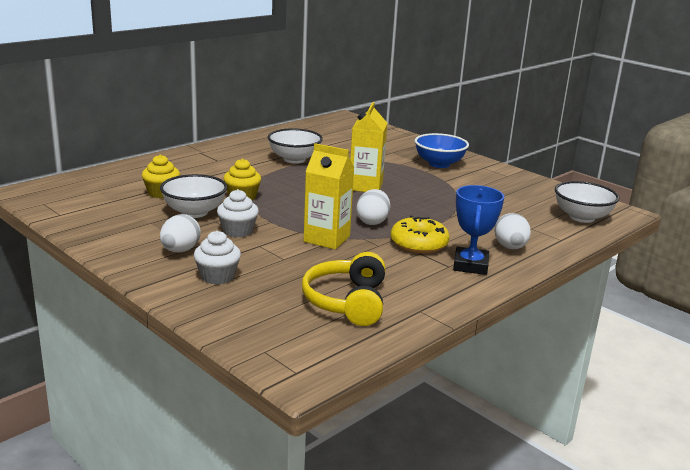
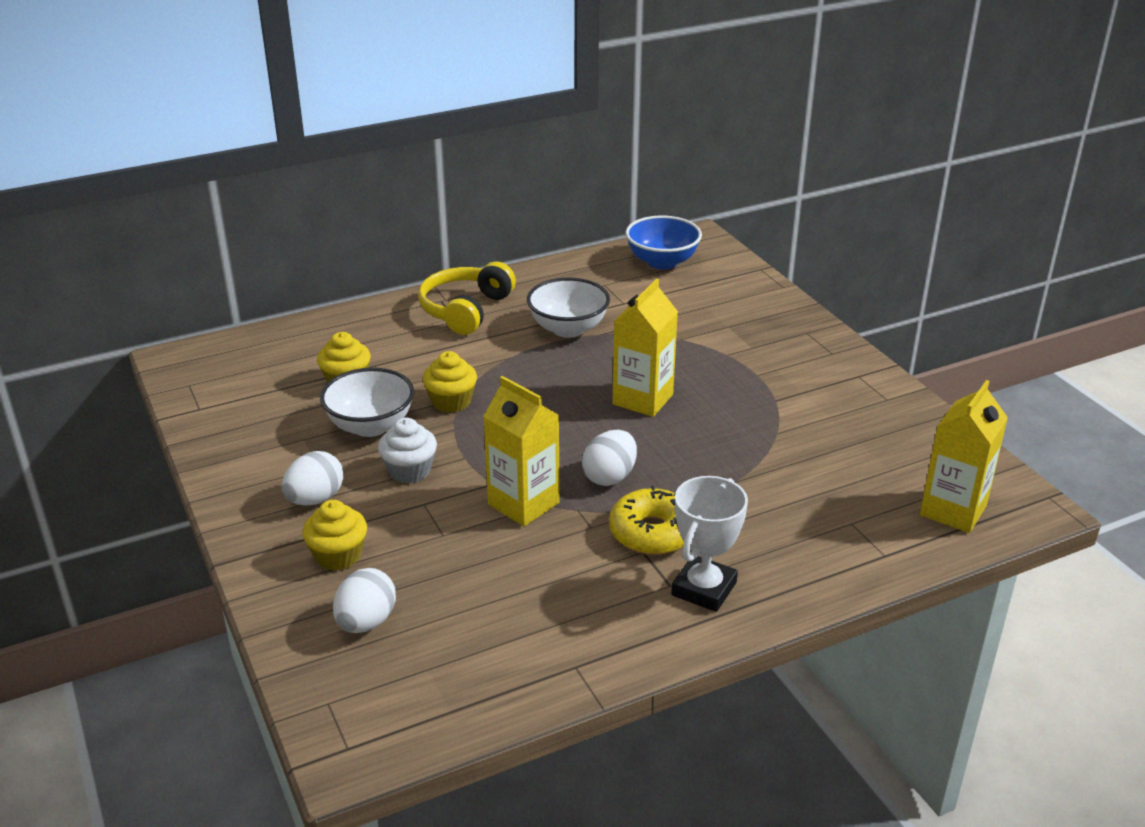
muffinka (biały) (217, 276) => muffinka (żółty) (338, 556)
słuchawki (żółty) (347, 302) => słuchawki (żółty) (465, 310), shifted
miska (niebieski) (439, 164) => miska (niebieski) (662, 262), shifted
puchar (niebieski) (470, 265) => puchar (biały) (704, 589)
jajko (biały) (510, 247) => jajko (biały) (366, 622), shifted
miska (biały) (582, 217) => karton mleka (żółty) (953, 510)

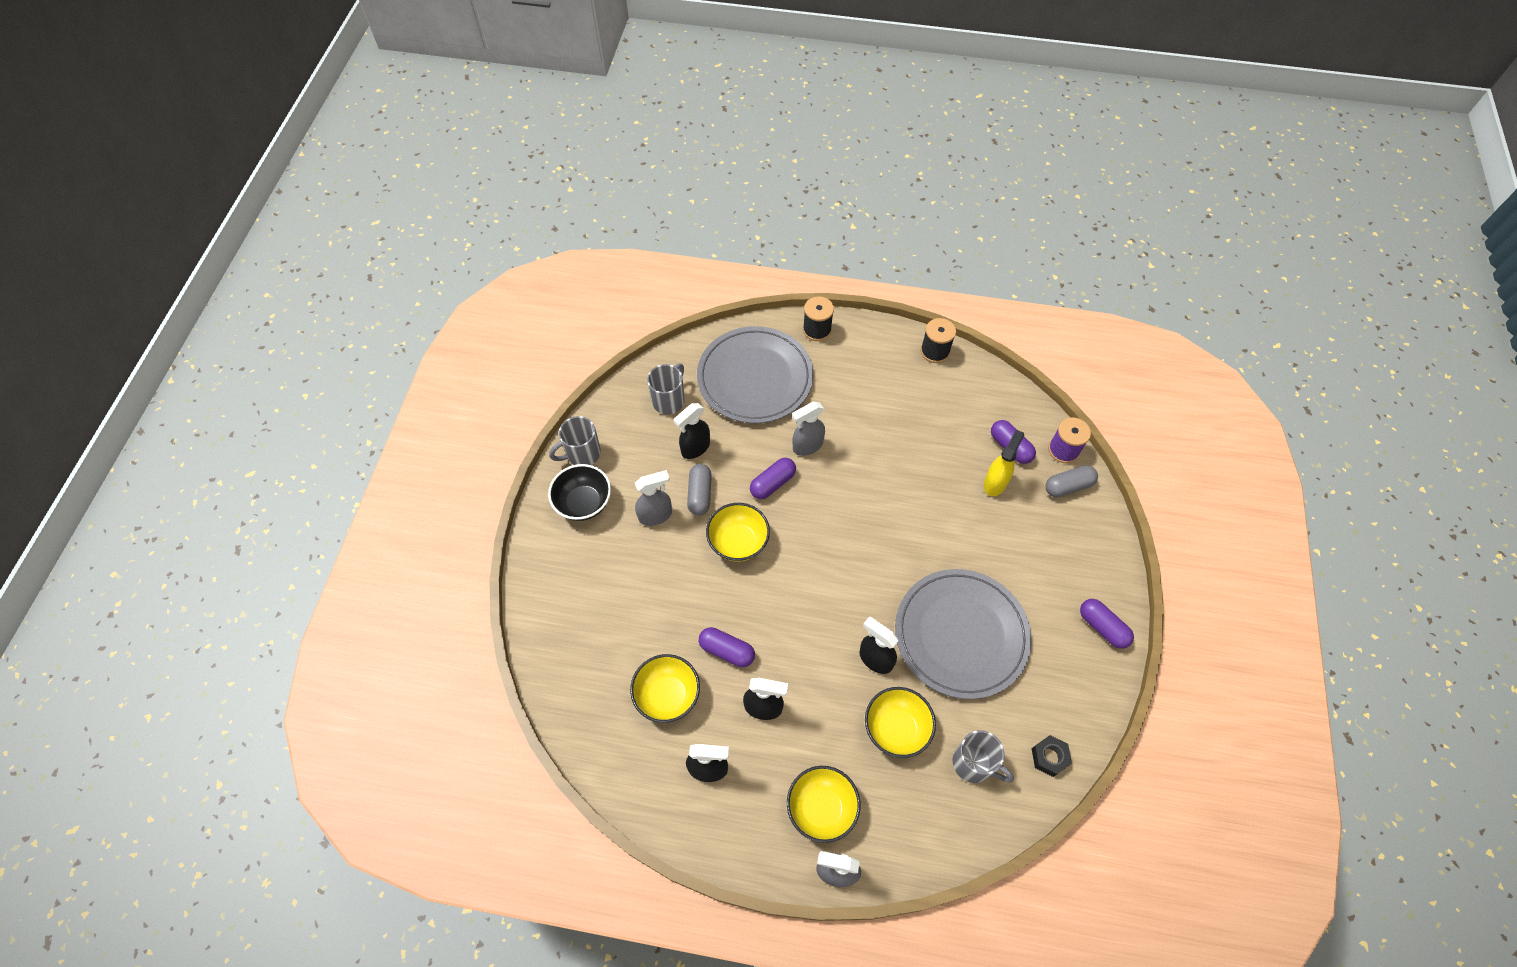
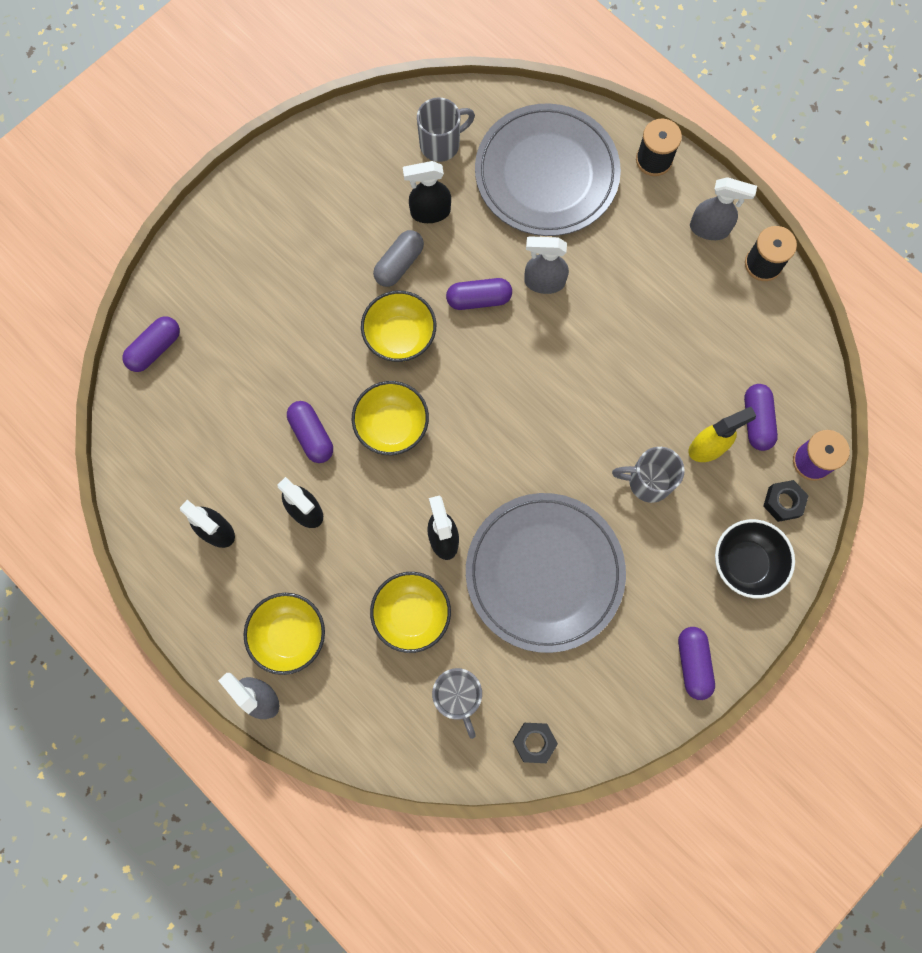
miska (czarny) (584, 503) => miska (czarny) (745, 563), shifted
kubek (szary) (582, 454) => kubek (szary) (648, 481), shifted
miska (żółty) (667, 695) => miska (żółty) (392, 426), shifted
spryskiwacz (szary) (656, 515) => spryskiwacz (szary) (709, 229), shifted
kapsułka (szary) (1068, 486) => nakrętka (czarny) (783, 502)
nothing => kapsułka (fioletowy) (155, 349)

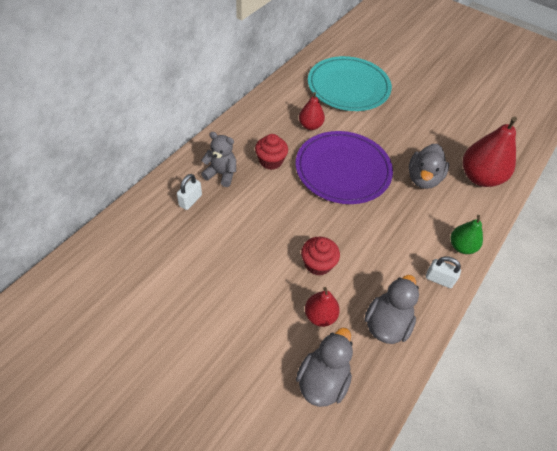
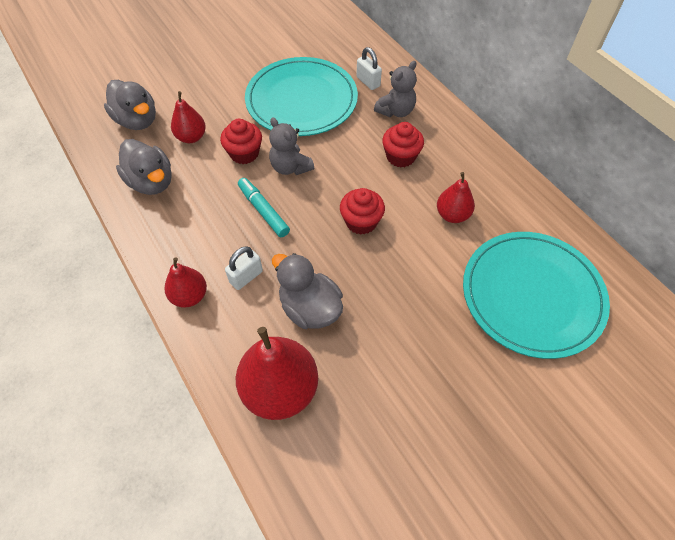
talerz (fioletowy) (343, 169) => muffinka (czerwony) (361, 222)
kłódka (biały) (439, 279) => kłódka (biały) (246, 277), shifted
gruszka (zielony) (461, 246) => gruszka (czerwony) (190, 296)
nothing => flamaster (turkusowy) (263, 211)
nothing => talerz (turkusowy) (301, 100)
nothing => miś (szary) (290, 167)

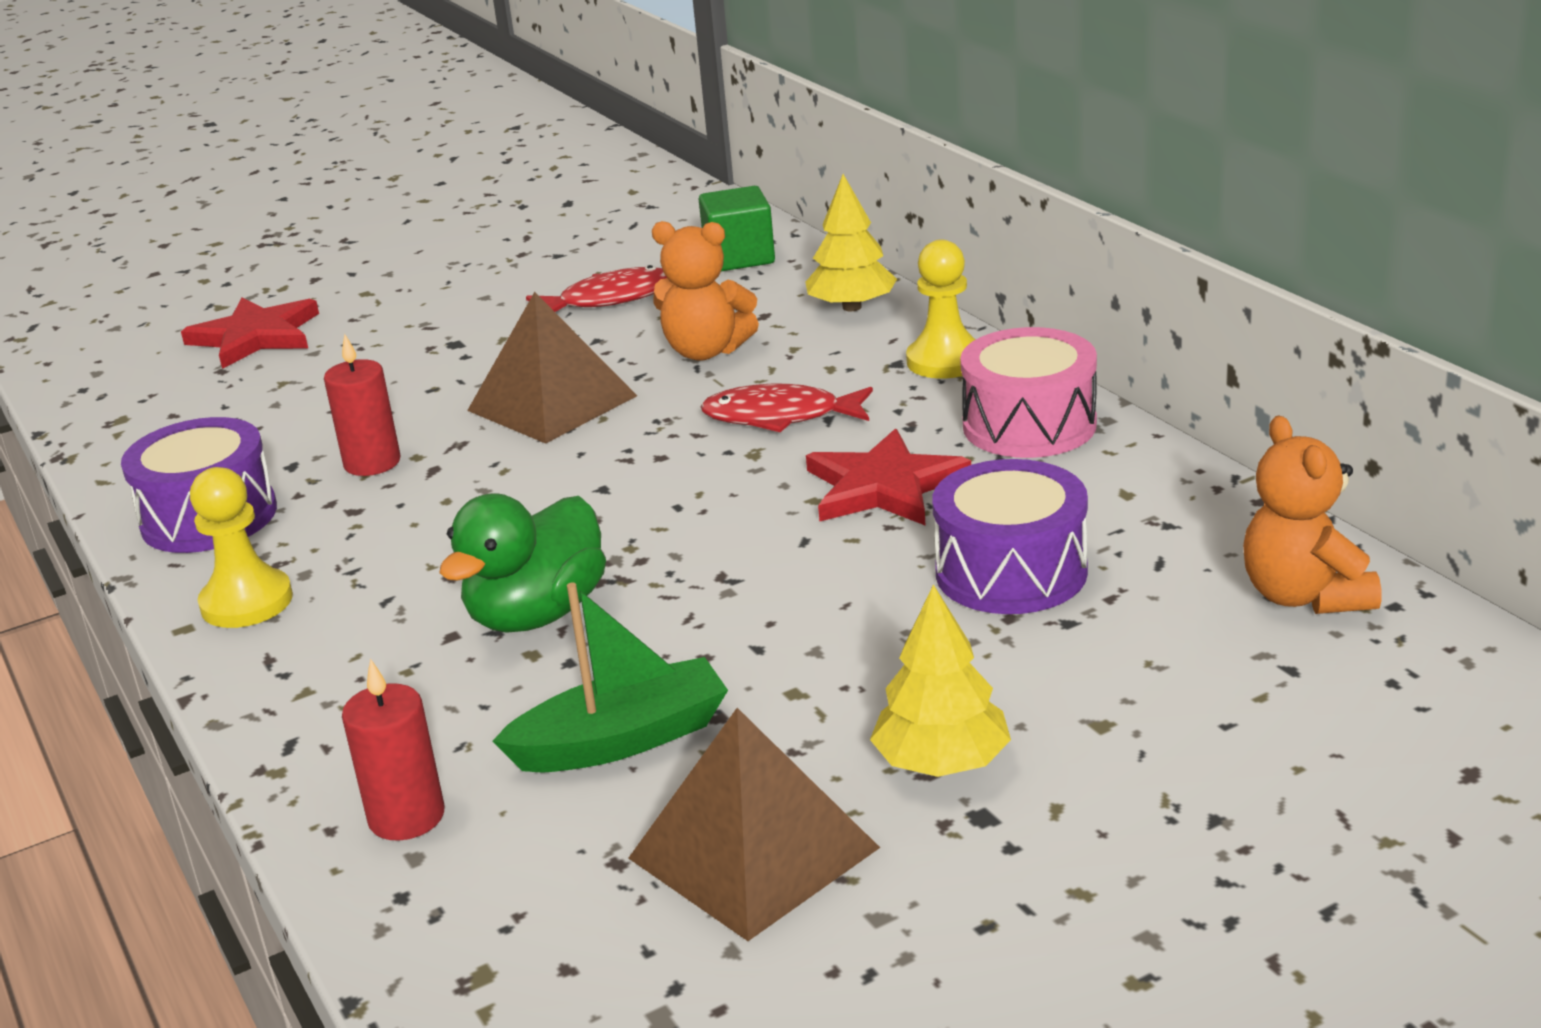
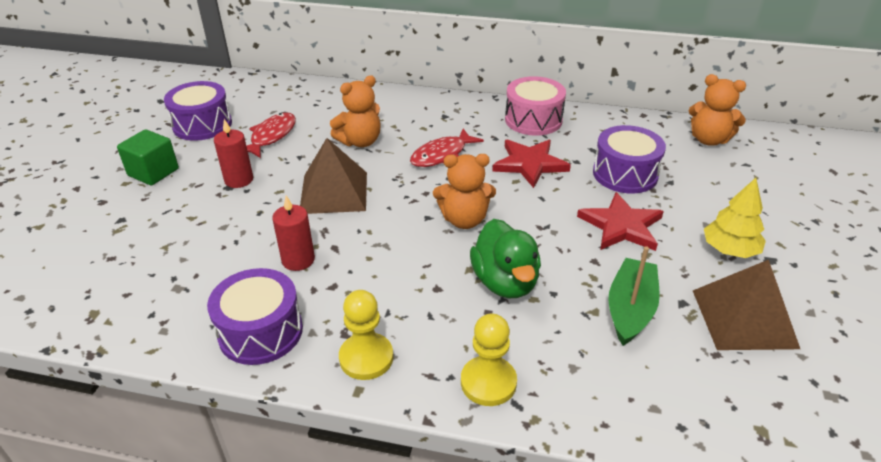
gwiazda (czerwony) (255, 337) => gwiazda (czerwony) (621, 226), shifted
świeca (czerwony) (406, 817) => świeca (czerwony) (239, 180), shifted
sześcian (zielony) (739, 257) => sześcian (zielony) (153, 172), shifted
drzewko (żółty) (851, 307) => nothing
pionek (żółty) (945, 361) => pionek (żółty) (488, 382), shifted
nothing => bęben (fioletowy) (202, 125)
nothing => miś (pomarańczowy) (464, 220)

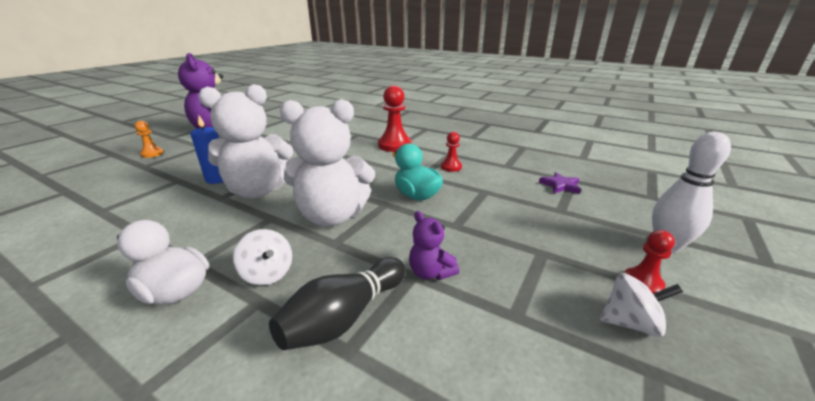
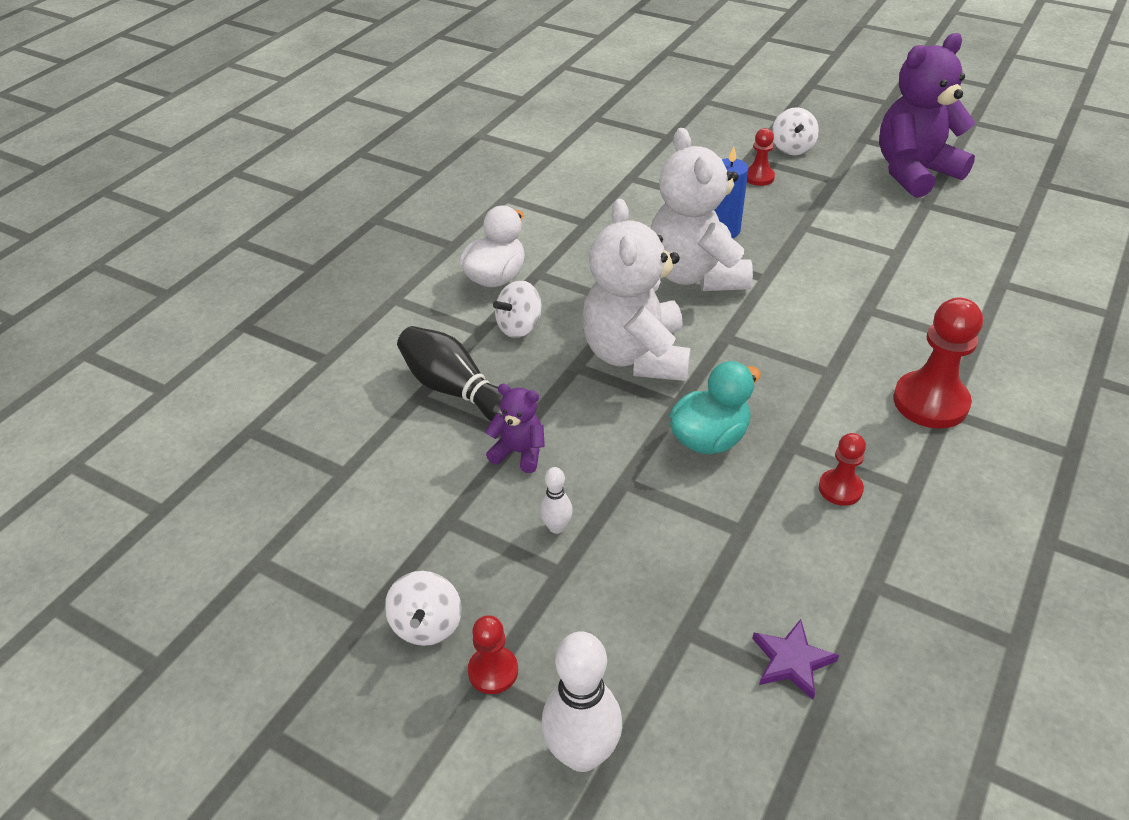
pionek (pomarańczowy) (152, 154) => bączek (biały) (792, 148)
miś (fioletowy) (430, 272) => miś (fioletowy) (519, 452), 60 degrees clockwise
nothing => kręgiel (biały) (556, 527)
nothing => pionek (czerwony) (759, 177)

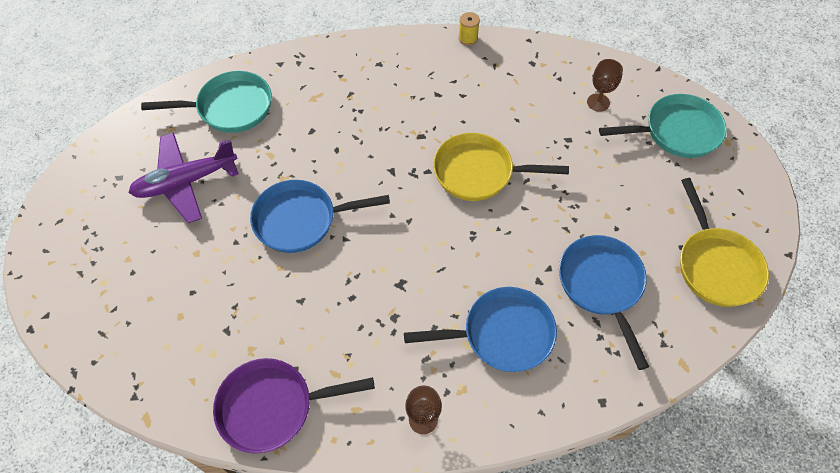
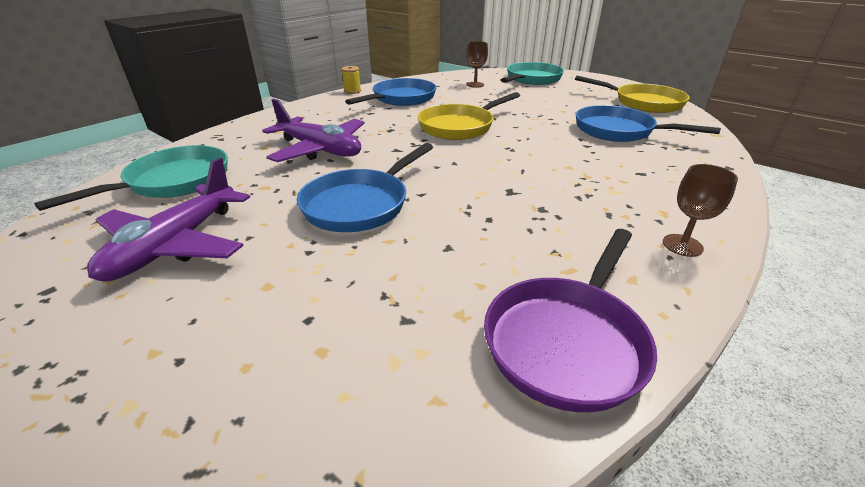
patelnia (niebieski) (502, 334) => patelnia (niebieski) (401, 99), shifted
nothing => samolot (fioletowy) (319, 150)

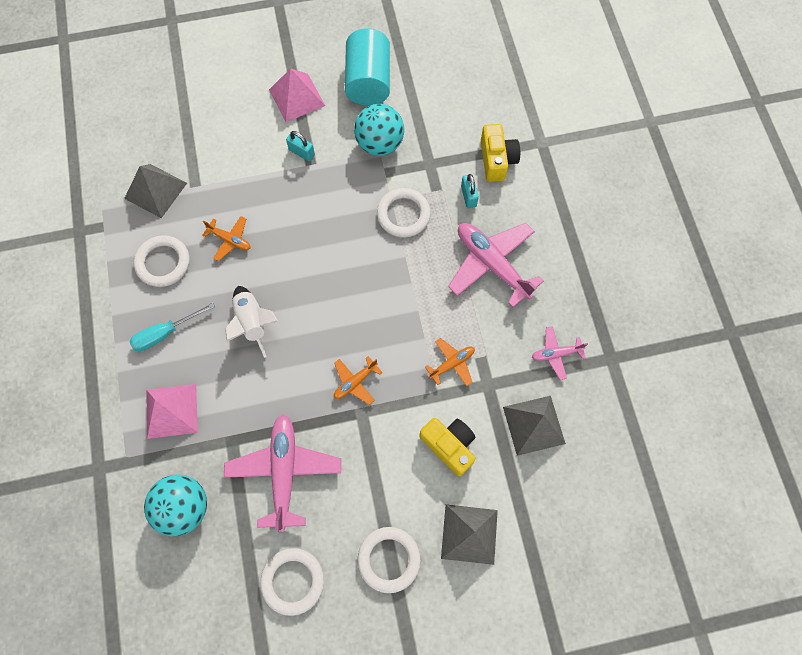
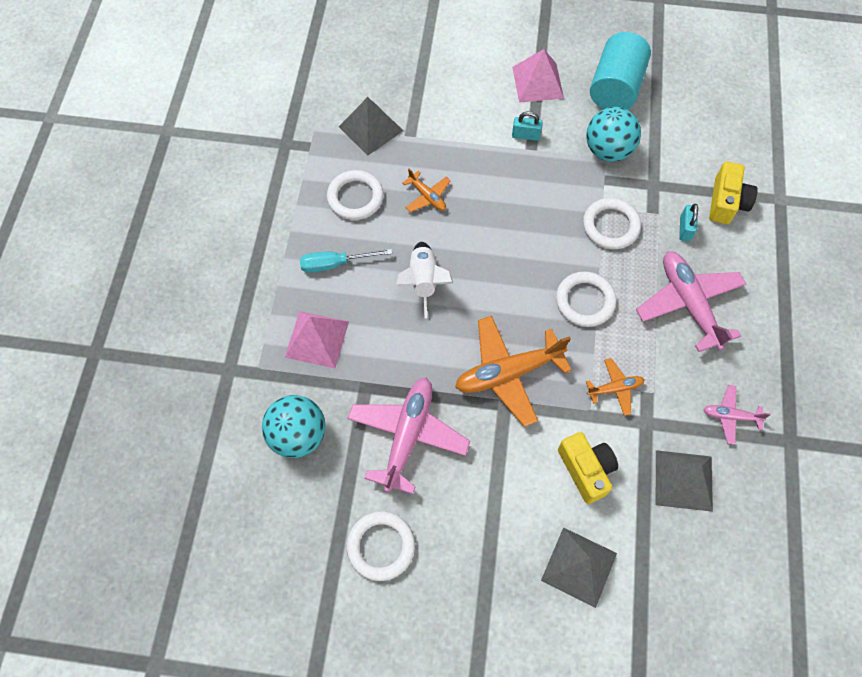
kłódka (turkusowy) (302, 152) => kłódka (turkusowy) (525, 135), 45 degrees counterclockwise
samolot (pomarańczowy) (355, 382) => samolot (pomarańczowy) (508, 373), x1.98
pierścień (biały) (389, 559) => pierścień (biały) (585, 301), shifted

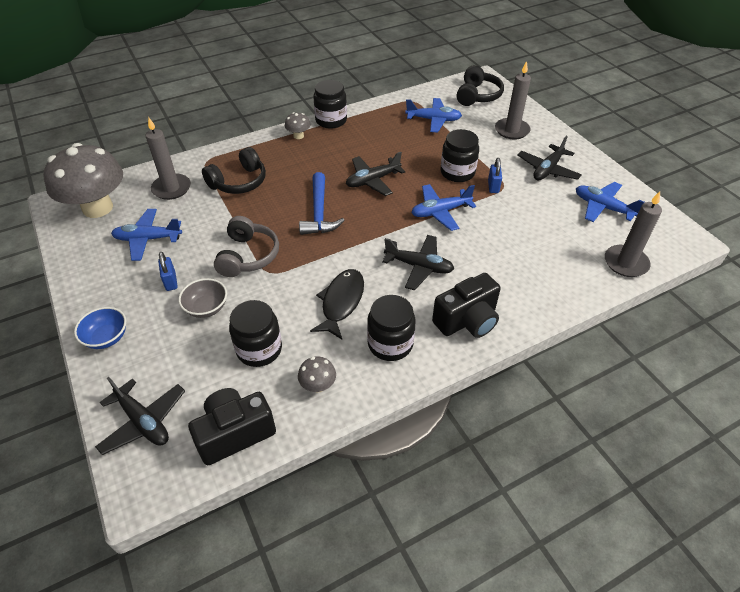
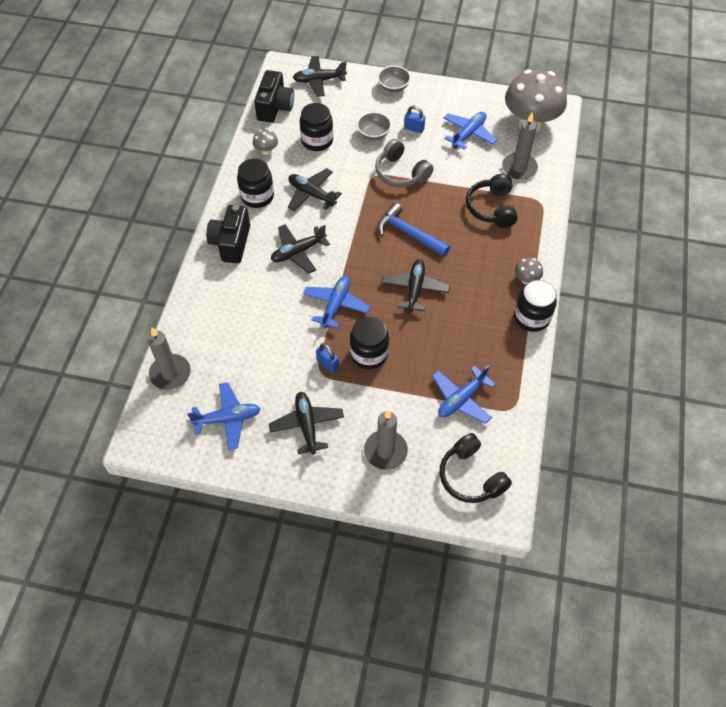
miska (niebieski) (107, 337) => miska (szary) (393, 87)
ryba (czarny) (341, 302) => samolot (czarny) (312, 194)

